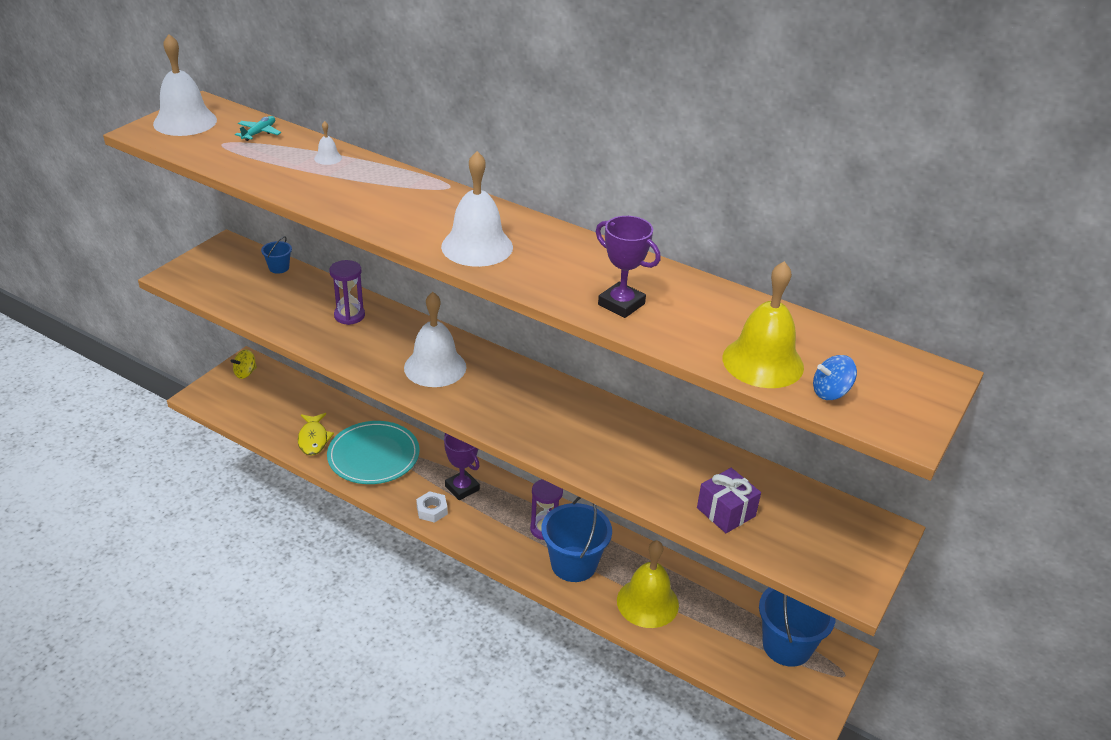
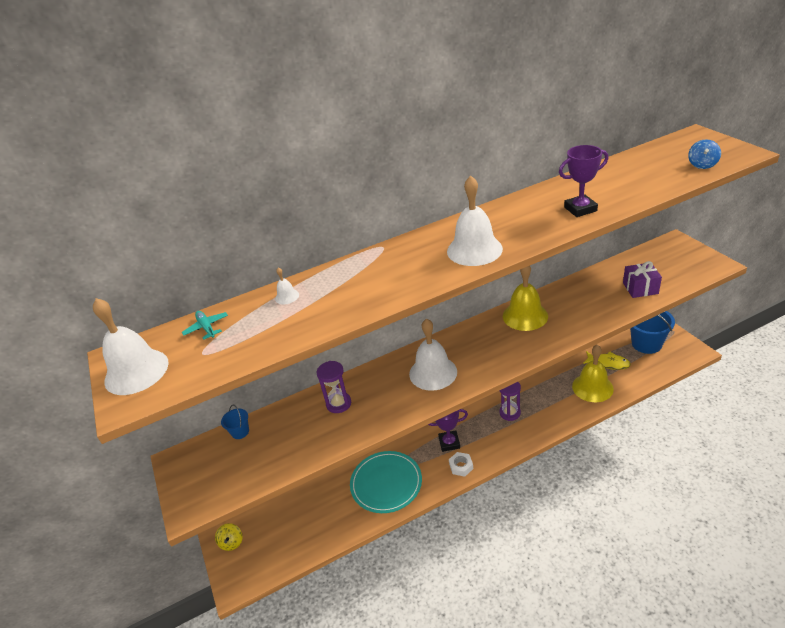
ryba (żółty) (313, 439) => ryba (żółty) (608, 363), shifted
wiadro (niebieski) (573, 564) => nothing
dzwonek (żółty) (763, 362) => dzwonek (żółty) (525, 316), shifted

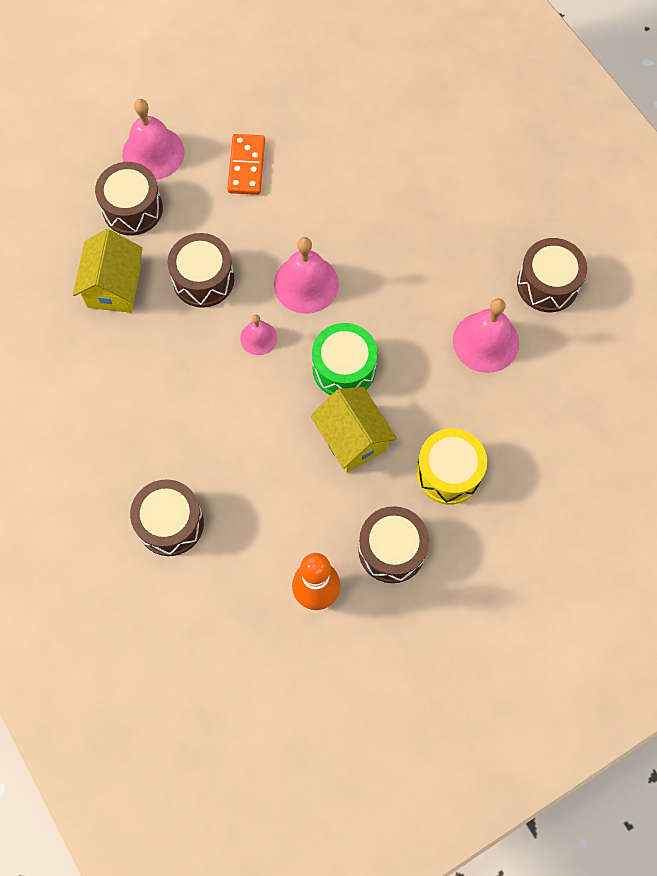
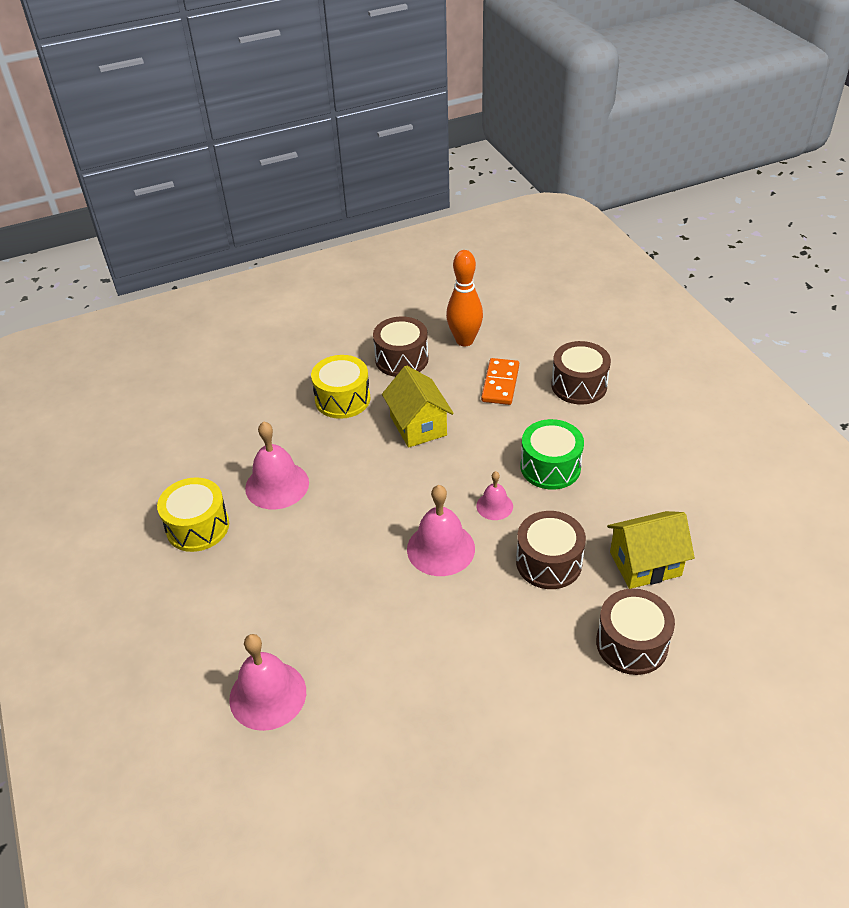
domek (żółty) (114, 287) => domek (żółty) (645, 564), 60 degrees clockwise
dzwonek (różowy) (153, 153) => dzwonek (różowy) (268, 695), shifted
kostka domina (pomarańczowy) (246, 166) => kostka domina (pomarańczowy) (500, 384), shifted
bęben (zielony) (344, 368) => bęben (zielony) (550, 467), shifted
bęben (brązowy) (547, 284) => bęben (żółty) (197, 527)

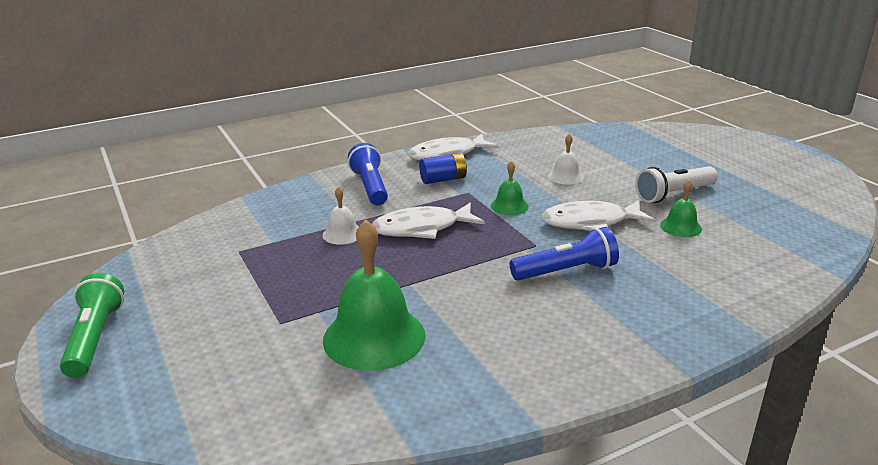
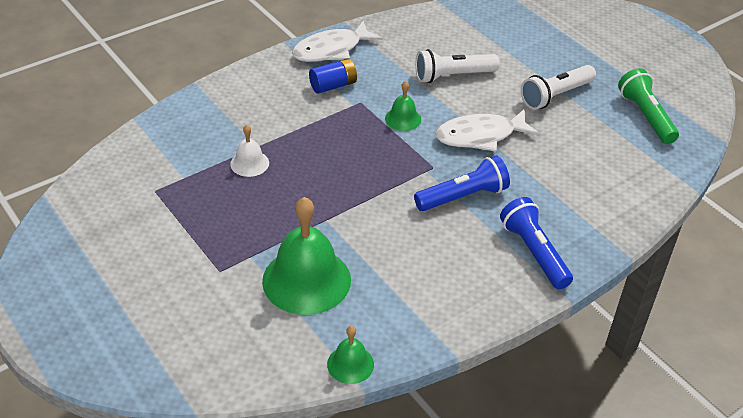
latarka (zielony) (95, 338) => latarka (zielony) (645, 116), shifted
latarka (niebieski) (370, 187) => latarka (niebieski) (534, 252), shifted
ryba (biały) (422, 228) => nothing
dzwonek (biały) (565, 176) => latarka (biały) (452, 76)
dzwonek (zielony) (680, 227) => dzwonek (zielony) (350, 364), shifted

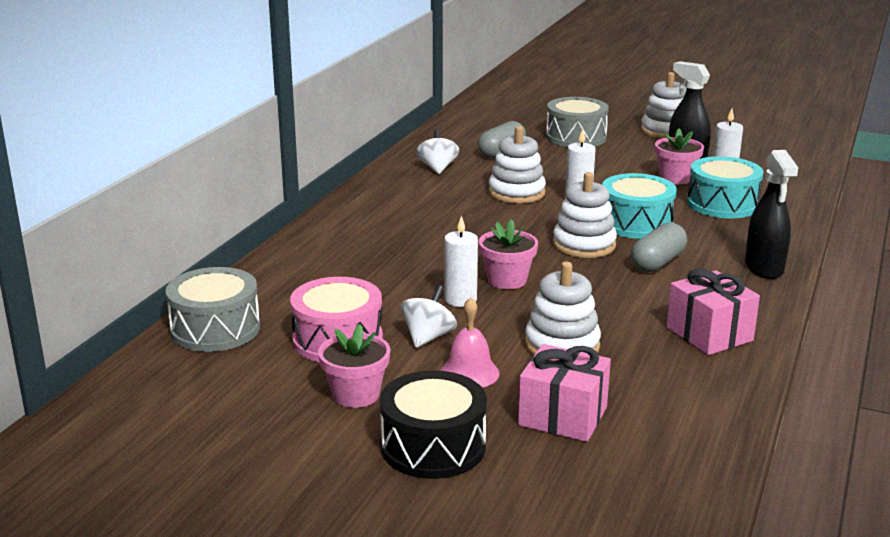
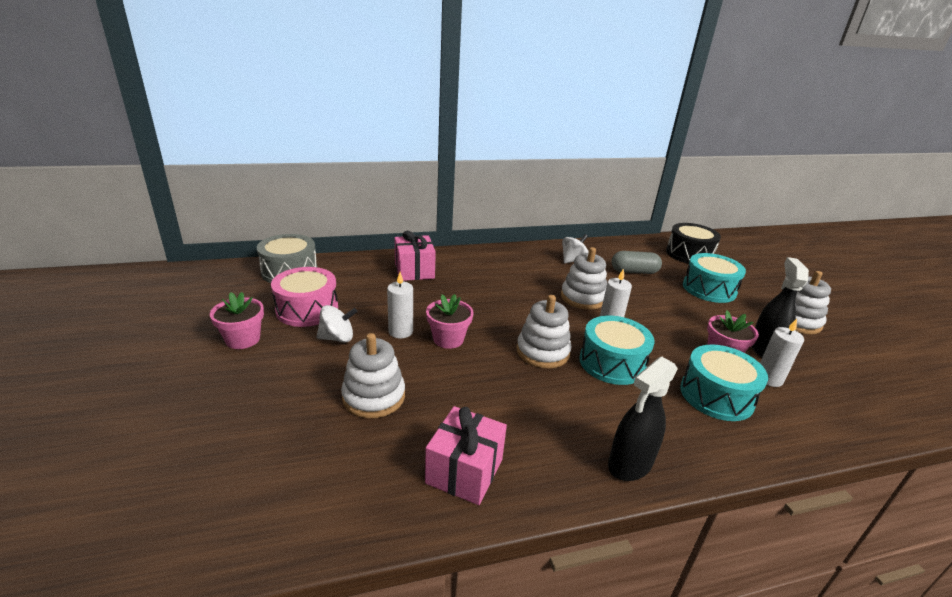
bęben (czarny) (433, 446) => bęben (czarny) (689, 254), shifted
dzwonek (różowy) (469, 373) => nothing
prezent (różowy) (563, 416) => prezent (różowy) (414, 271), shifted
bęben (szary) (576, 137) => bęben (turkusowy) (709, 289)
kapsułka (szary) (658, 262) => nothing

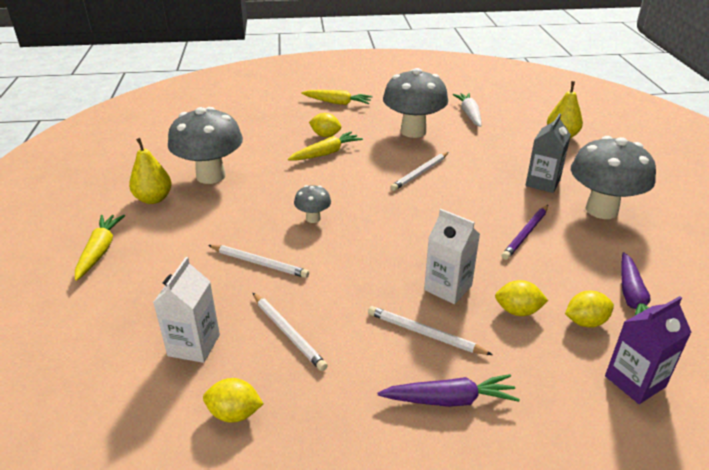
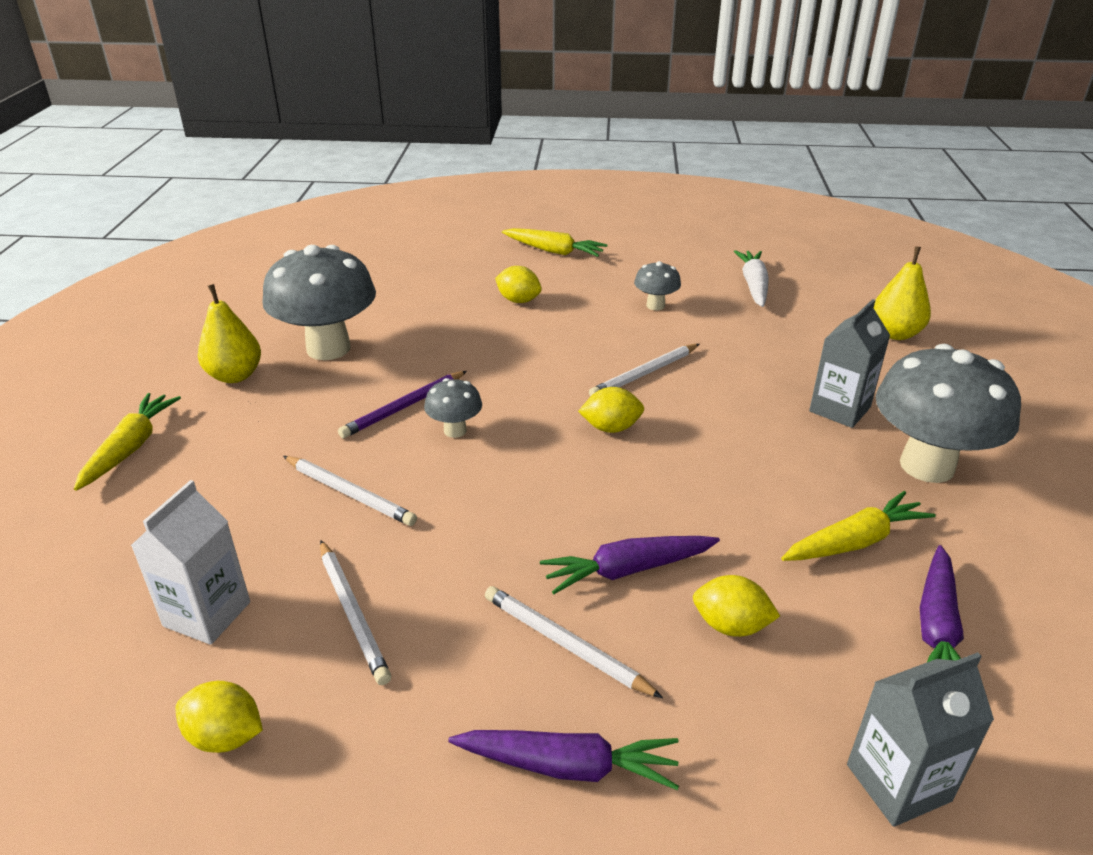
marchewka (żółty) (326, 153) => marchewka (żółty) (855, 541), shifted
grzyb (szary) (413, 131) => grzyb (szary) (655, 305), x0.46
karton mleka (biały) (448, 288) => marchewka (fioletowy) (627, 570)
ołówek (fioletowy) (525, 233) => ołówek (fioletowy) (404, 407), shifted
cytryna (żółty) (585, 322) => cytryna (żółty) (611, 428), shifted
karton mleka (fioletowy) (635, 381) => karton mleka (szary) (898, 782)

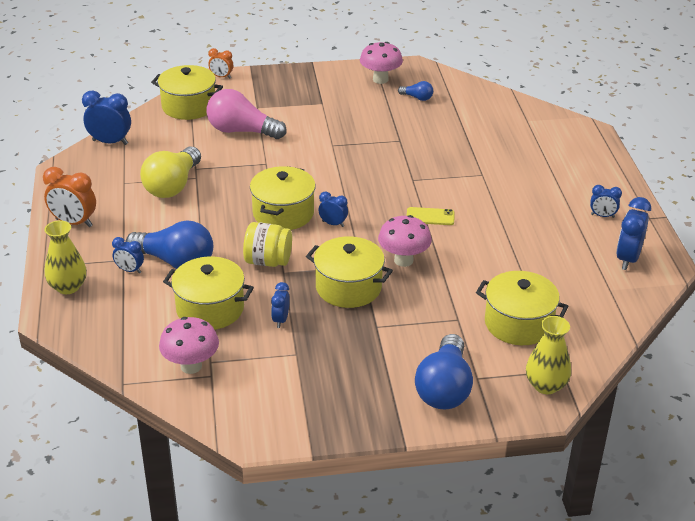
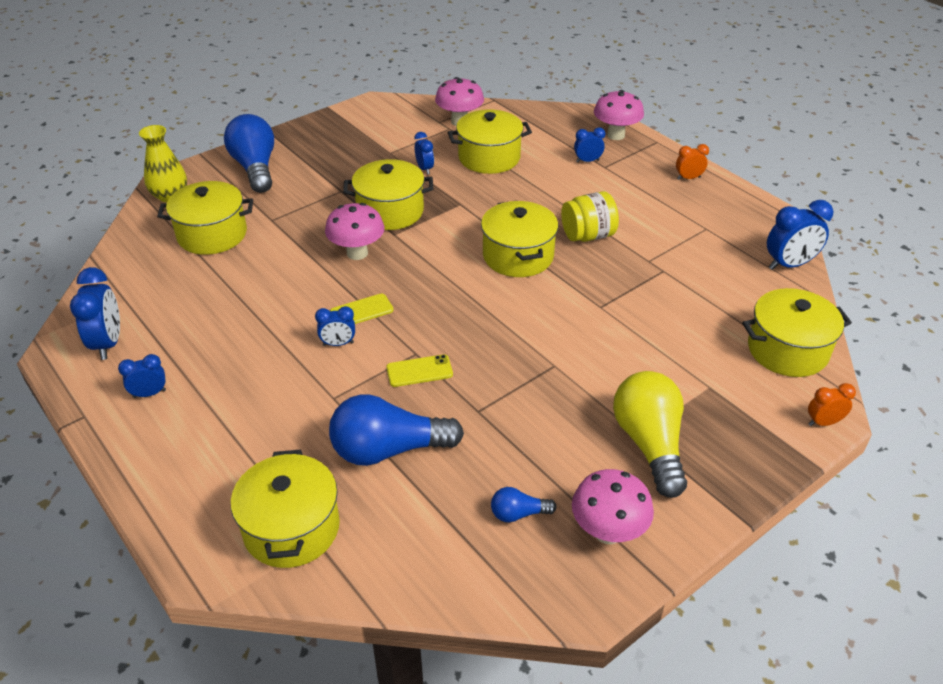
budzik (pomarańczowy) (74, 223) => budzik (pomarańczowy) (688, 178), x0.58
wazon (żółty) (68, 287) => grzyb (różowy) (615, 135)
żarówka (niebieski) (175, 262) => żarówka (niebieski) (389, 450), shifted
żarówka (żółty) (173, 186) => żarówka (żółty) (649, 444), shifted
żarówka (różowy) (241, 131) => nothing
słoik (żółty) (268, 261) => słoik (żółty) (588, 235), shifted
budzik (niebieski) (333, 224) => budzik (niebieski) (338, 344), shifted
nothing => garnek (żółty) (291, 528)
nothing => telefon (żółty) (419, 371)

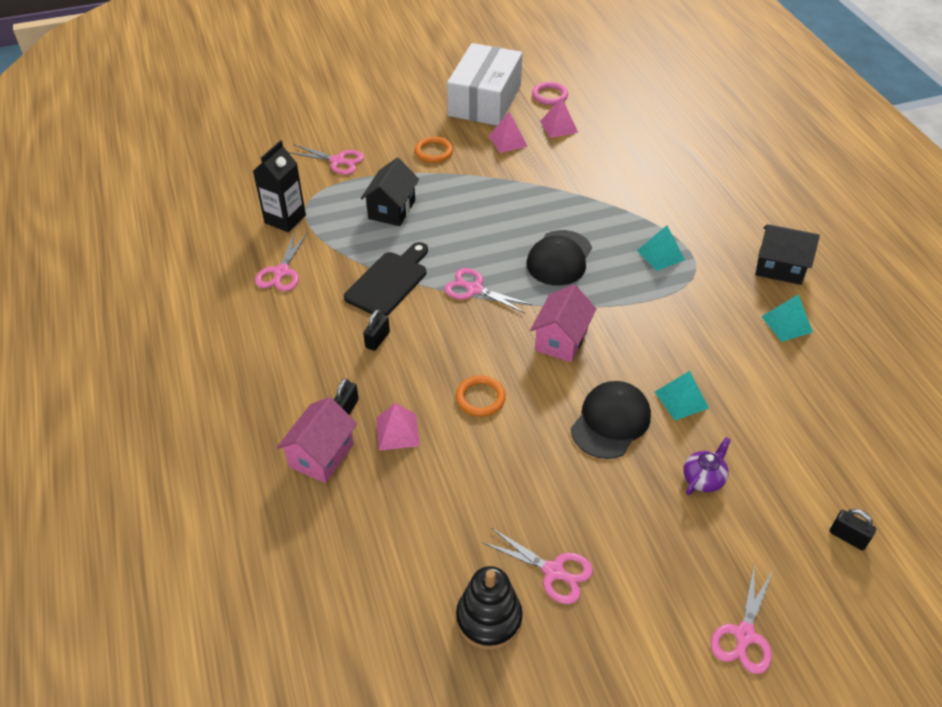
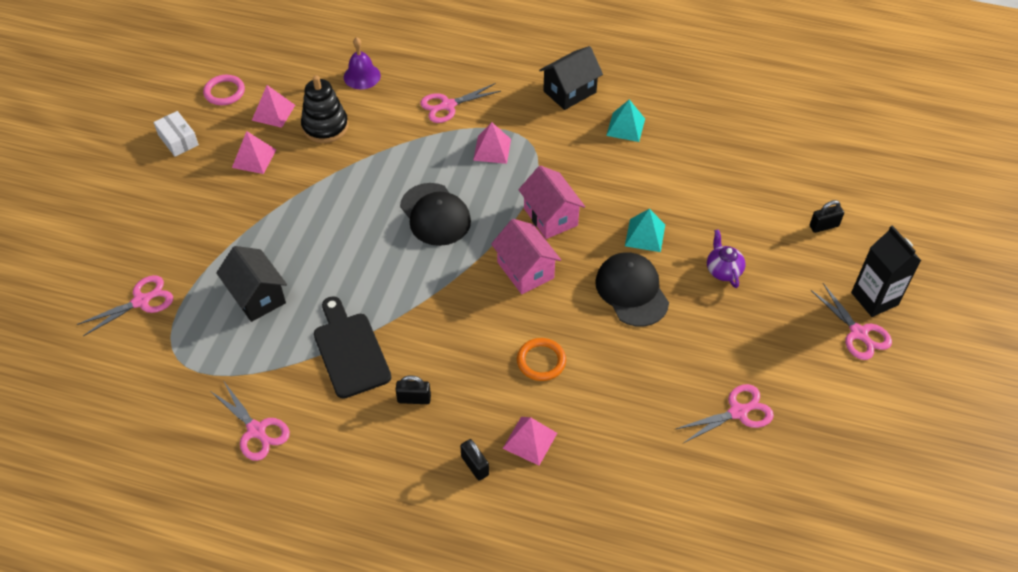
karton mleka (czarny) (285, 219) => karton mleka (czarny) (874, 299), shifted
domek (różowy) (321, 455) => domek (różowy) (550, 217), shifted
kłódka (czarny) (377, 340) => kłódka (czarny) (414, 399), 60 degrees counterclockwise
pierścień (pomarańczowy) (434, 152) => nothing
nożyczki (różowy) (474, 289) => nożyczki (różowy) (447, 106), shifted
pudełko (biały) (484, 100) => pudełko (biały) (178, 140), x0.42
zabawka nakładanka (czarny) (489, 619) => zabawka nakładanka (czarny) (325, 127), shifted
piramida (turkusowy) (660, 255) => piramida (różowy) (492, 149)
nothing => dzwonek (fioletowy) (362, 76)

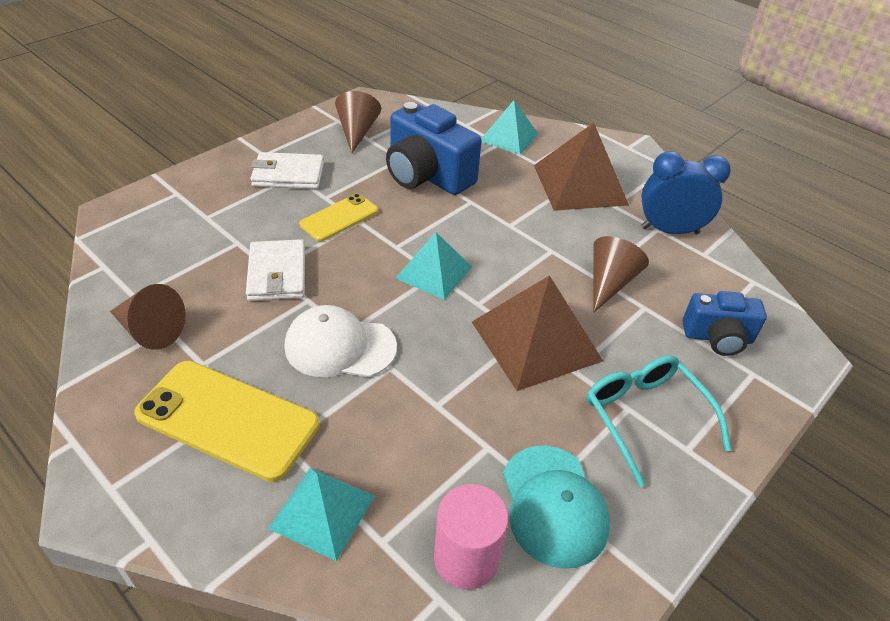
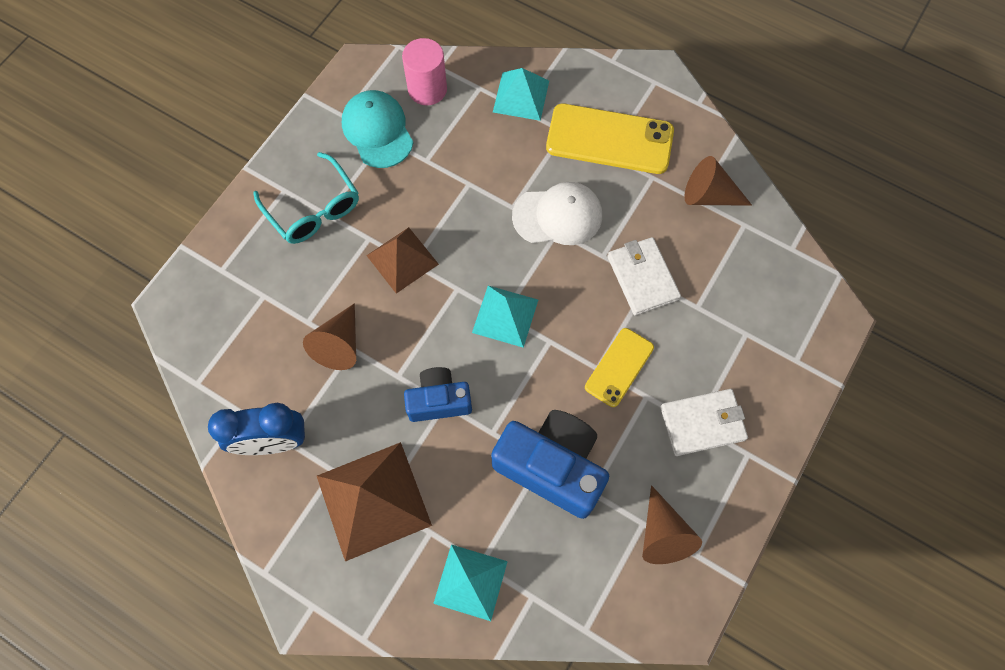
piramida (brązowy) (535, 341) => piramida (brązowy) (402, 259), x0.64
aparat fotograficzny (niebieski) (717, 337) => aparat fotograficzny (niebieski) (439, 400), shifted

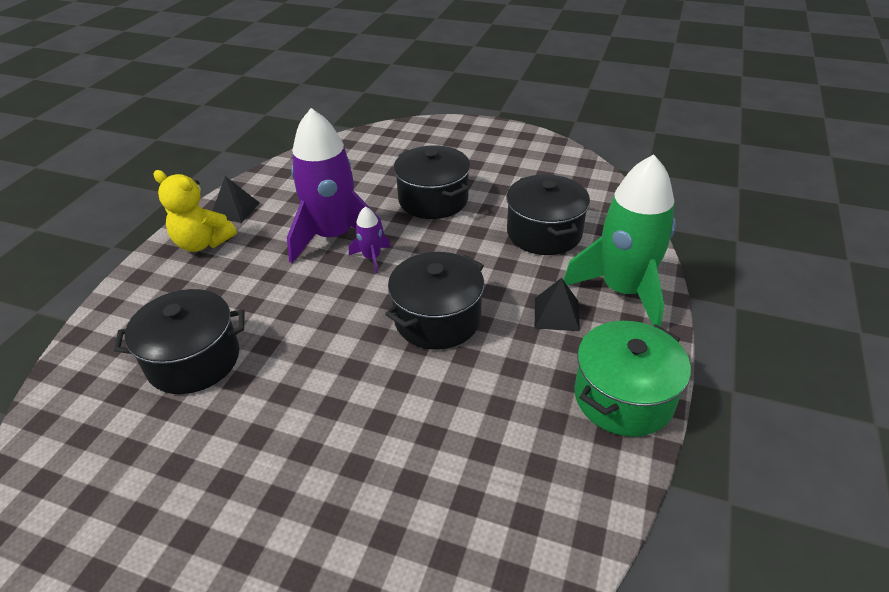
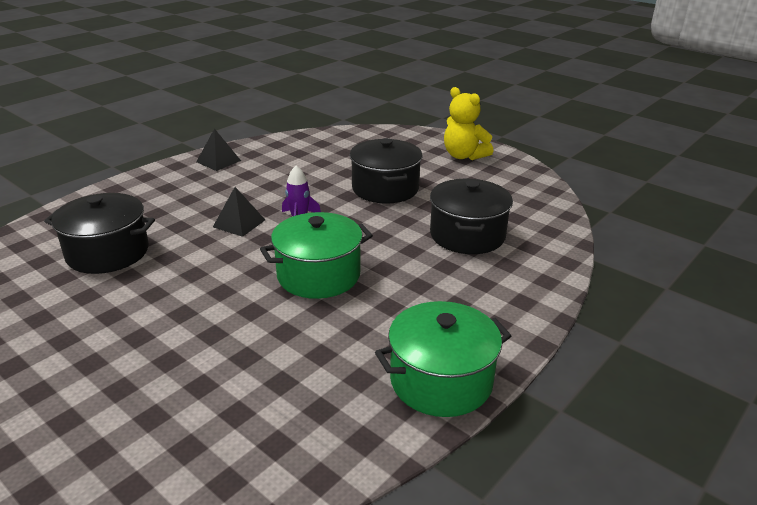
miś (żółty) (203, 243) => miś (żółty) (464, 156), shifted
rakieta (fioletowy) (333, 236) => nothing
garnek (czarny) (437, 319) => garnek (zielony) (318, 275)
piramida (czarny) (556, 314) => piramida (czarny) (239, 223), shifted
rakieta (zielony) (623, 290) => nothing

